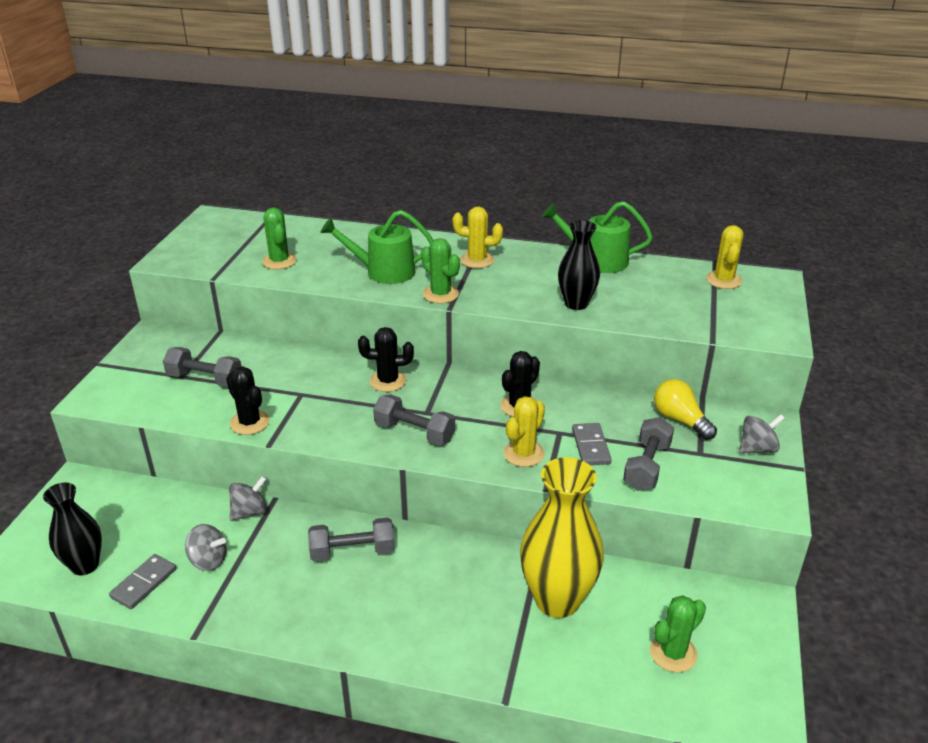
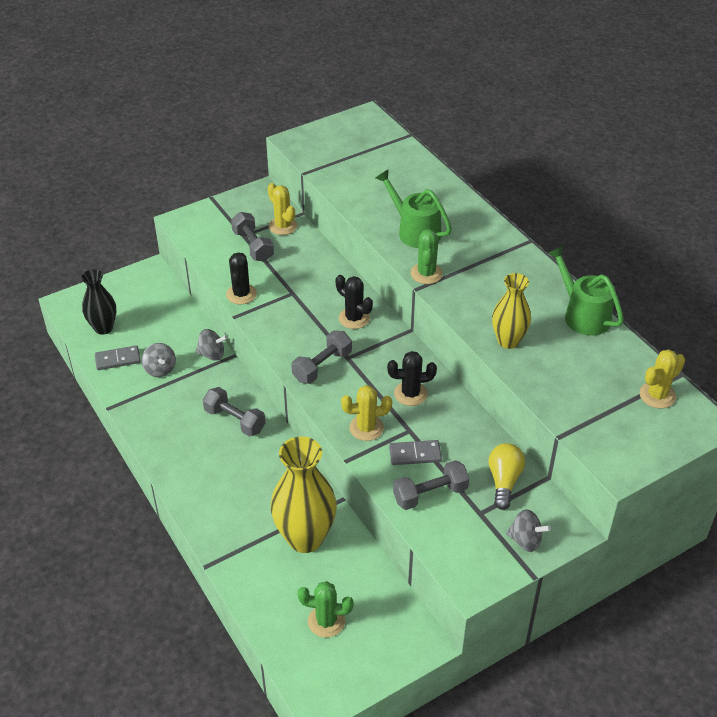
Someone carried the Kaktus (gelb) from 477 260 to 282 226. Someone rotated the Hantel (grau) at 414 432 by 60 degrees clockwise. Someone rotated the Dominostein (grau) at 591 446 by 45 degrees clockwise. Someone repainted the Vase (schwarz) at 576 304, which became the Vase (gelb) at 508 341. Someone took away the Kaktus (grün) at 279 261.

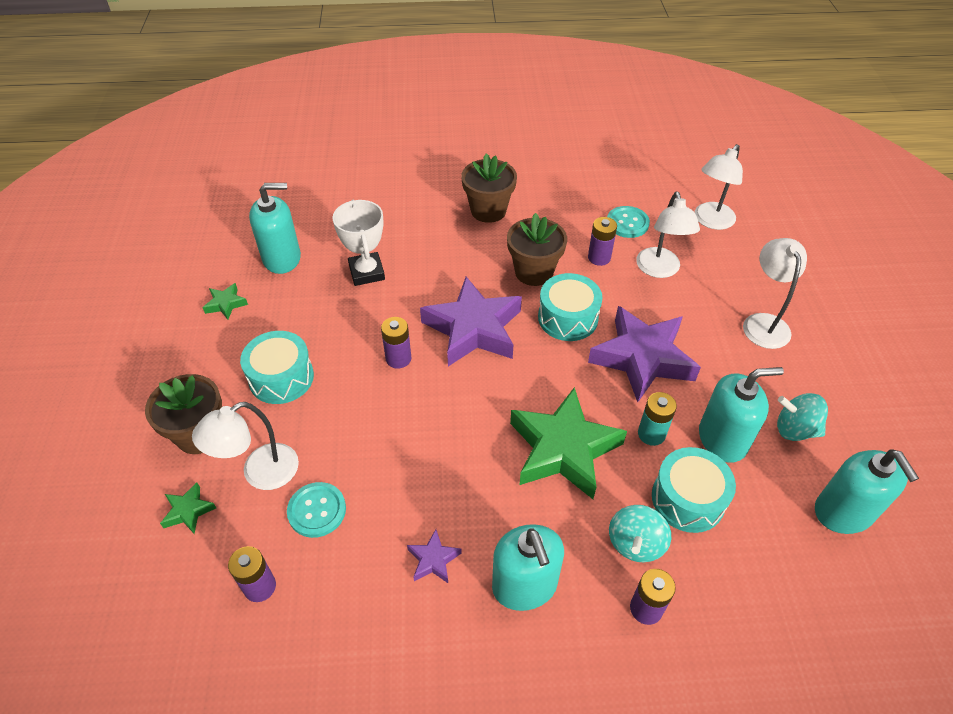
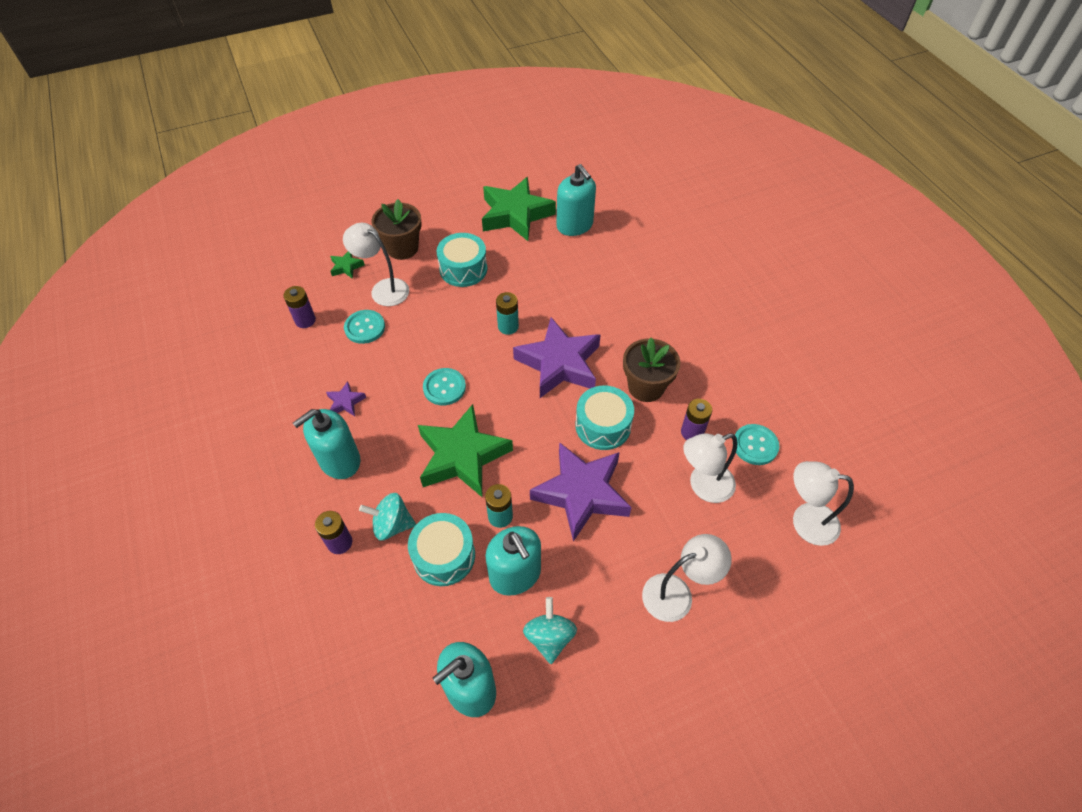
Someone put down the Knopf (türkis) at 444 387. Someone scaled the Stern (grün) at 226 304 by 2.36. Someone repainted the Batterie (lila) at 398 358, which became the Batterie (türkis) at 508 327. Someone took away the Pokal (weiß) at 366 272. Someone took away the Blumentopf (braun) at 488 210.

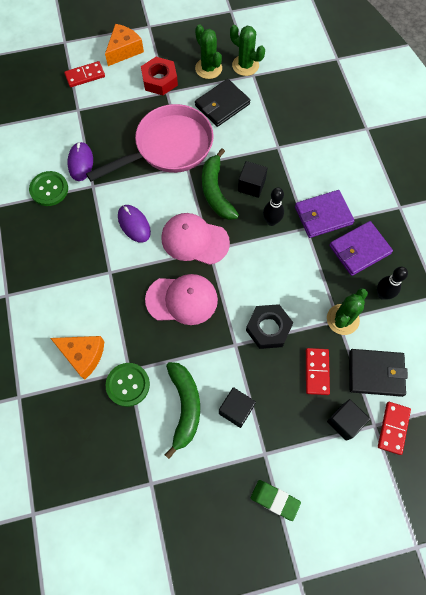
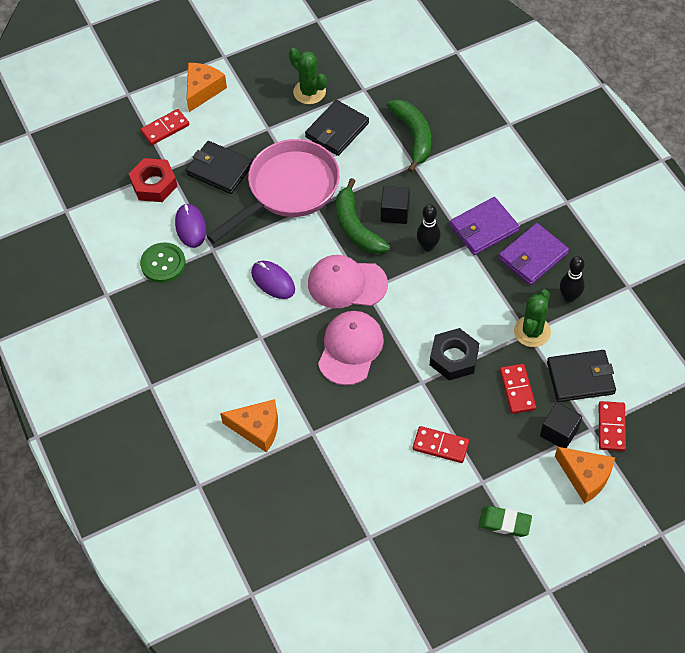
Someone carried the Sechskantmutter (rot) from 160 80 to 154 184. Someone put down the Geldbörse (schwarz) at 219 169. Someone rotated the Kappe (rosa) at 182 300 by 60 degrees counterclockwise. Someone carried the Banane (grün) from 184 406 to 413 136. Someone swapped the Kubus (schwarz) at 236 409 for the Dominostein (rot) at 440 446. Someone put down the Käse (orange) at 585 477. Someone took away the Knopf (grün) at 128 385. Someone took away the Kaktus (grün) at 245 65.

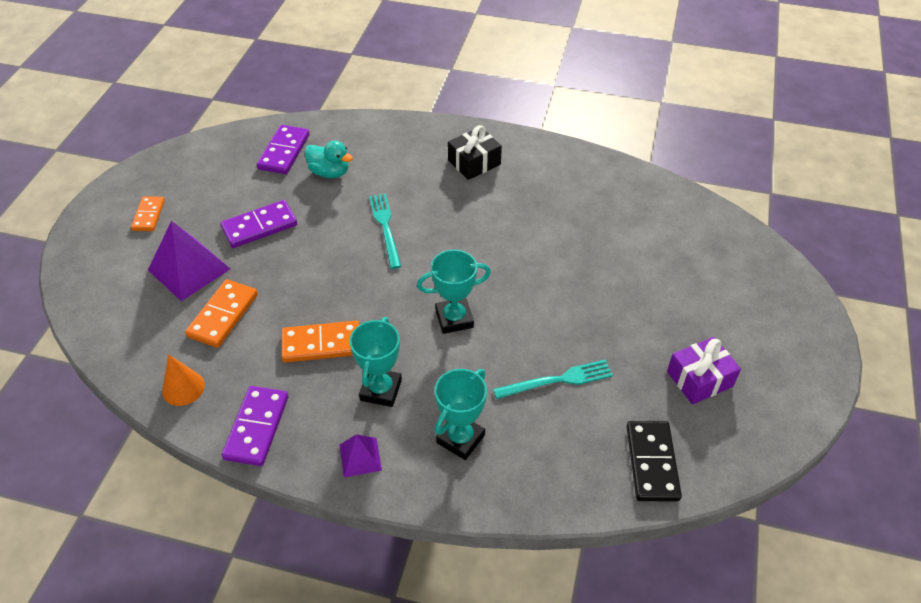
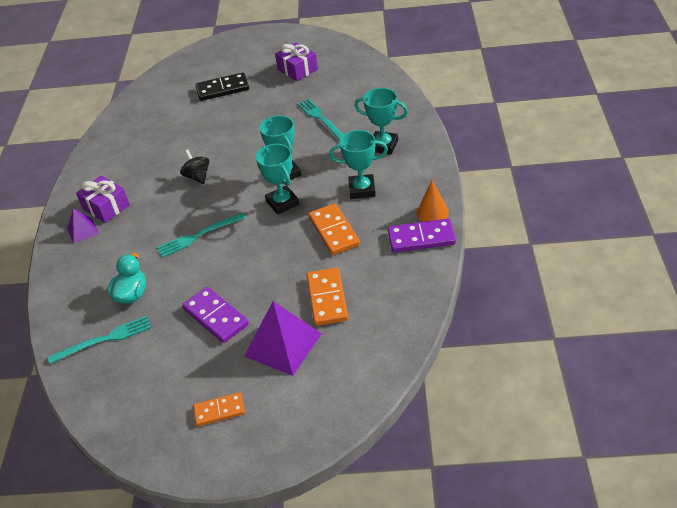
Someone swapped the Dominostein (lila) at 284 152 for the Gabel (türkis) at 104 339. Someone carried the Pyramide (lila) from 360 457 to 83 231. Someone repainted the Geschenk (schwarz) at 474 162, which became the Geschenk (lila) at 106 207. Someone put down the Kreisel (schwarz) at 197 177. Someone carried the Dominostein (schwarz) from 652 462 to 222 89. Someone put down the Pokal (türkis) at 282 203. Someone rotated the Dominostein (orange) at 223 315 by 75 degrees clockwise. Someone carried the Kegel (orange) from 183 388 to 432 212.

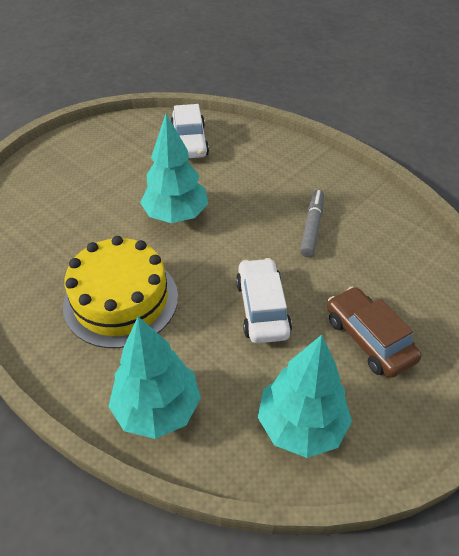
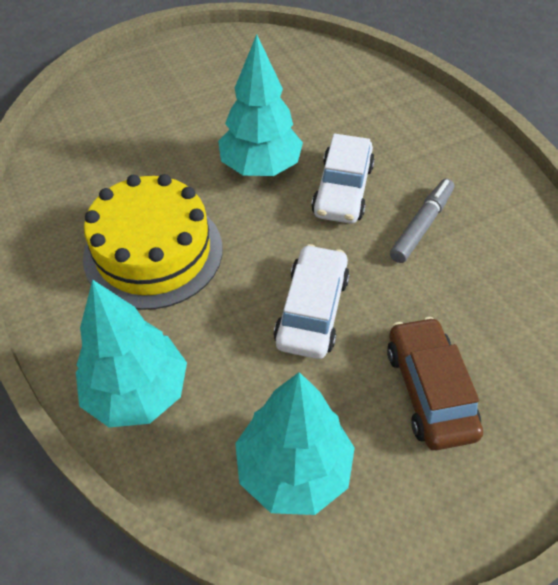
Someone carried the Auto (weiß) from 189 142 to 342 190.

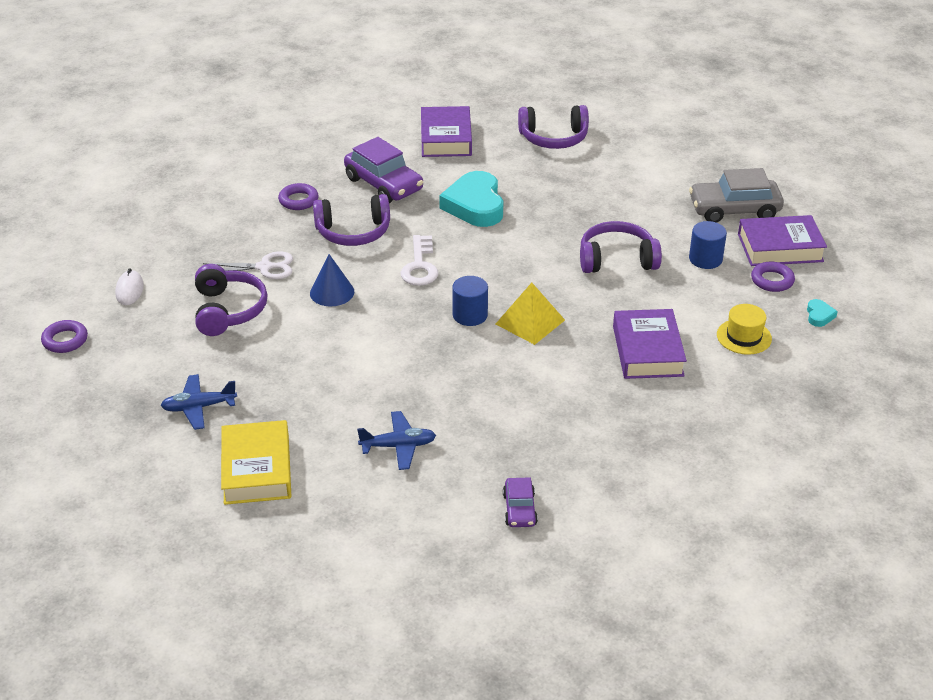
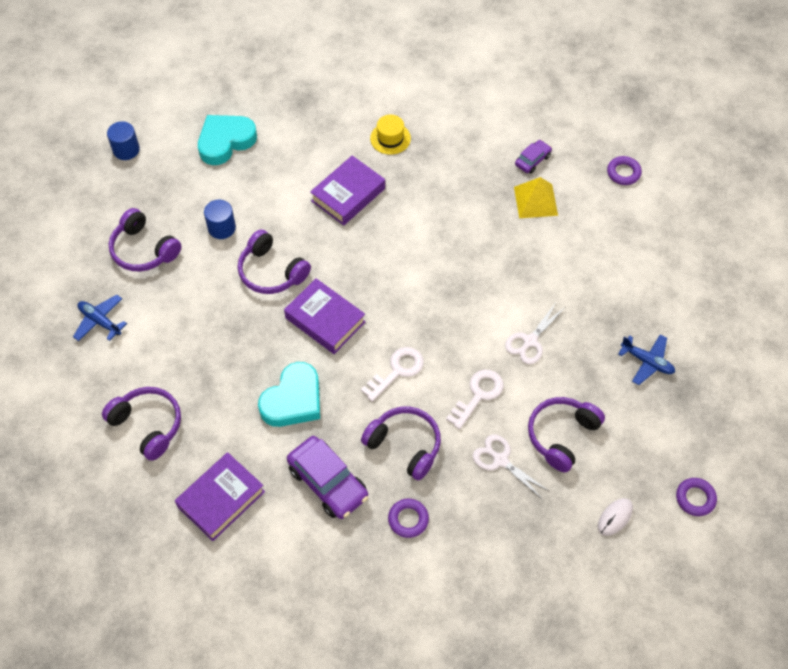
Someone carried the Flugzeug (blau) from 398 446 to 100 321. Someone carried the Vollzylinder (blau) from 470 315 to 126 150. Someone swapped the Auto (grau) at 734 210 for the Kopfhörer (lila) at 144 250. Someone scaled the Herz (türkis) at 819 315 by 2.37. Someone carried the Buch (lila) from 780 247 to 325 320. Someone rotated the Auto (lila) at 384 184 by 135 degrees clockwise. Someone carried the Hut (gelb) from 744 337 to 390 138. Someone swapped the Kegel (blau) at 332 292 for the Schlüssel (weiß) at 478 395. Someone put down the Schere (weiß) at 530 341. Someone carried the Pyramide (gelb) from 530 322 to 535 201. Someone carried the Ring (lila) from 772 280 to 623 173. Someone took away the Buch (gelb) at 257 469.

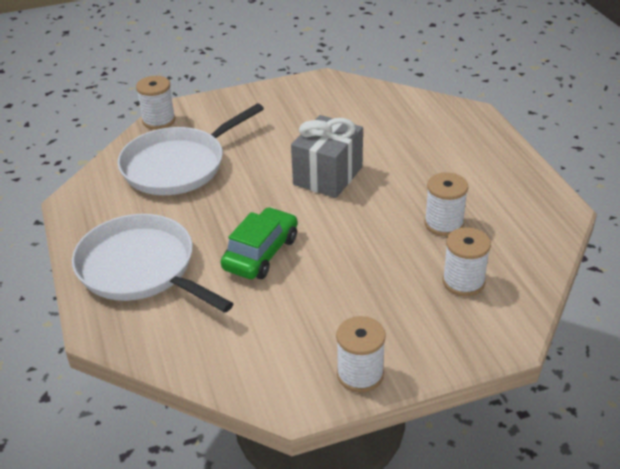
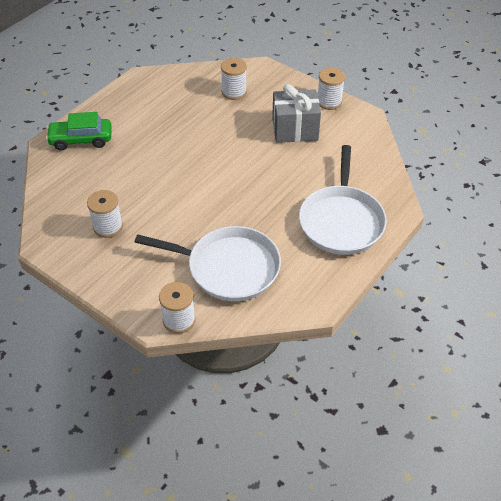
Someone carried the Auto (grün) from 261 253 to 81 140. Someone carried the Garnrolle (weiß) from 444 224 to 108 227. Someone carried the Geschenk (grau) from 328 176 to 295 130.

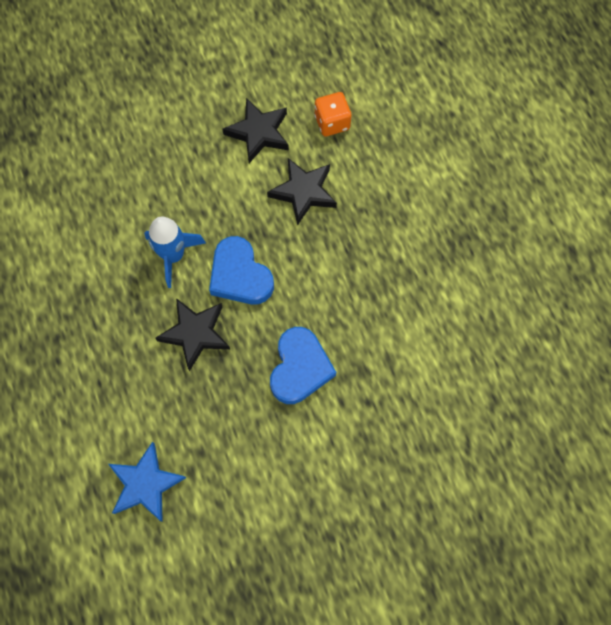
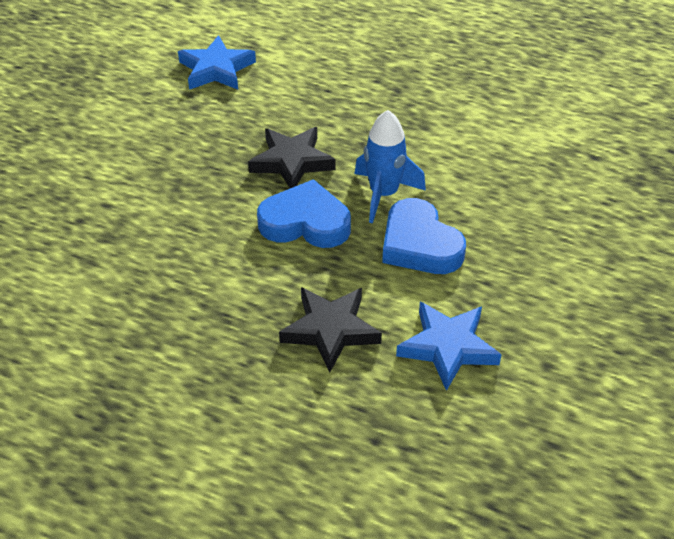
Someone carried the Herz (blau) from 300 368 to 419 244. Someone repainted the Stern (schwarz) at 258 133, which became the Stern (blau) at 448 347. Someone took away the Spielwürfel (orange) at 332 122.

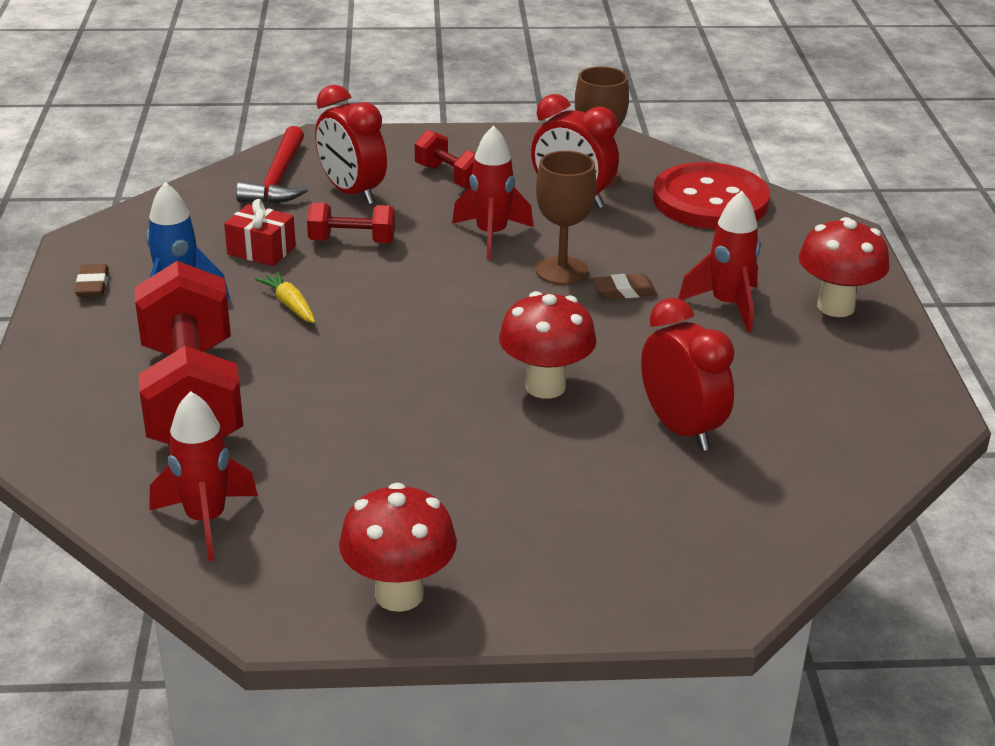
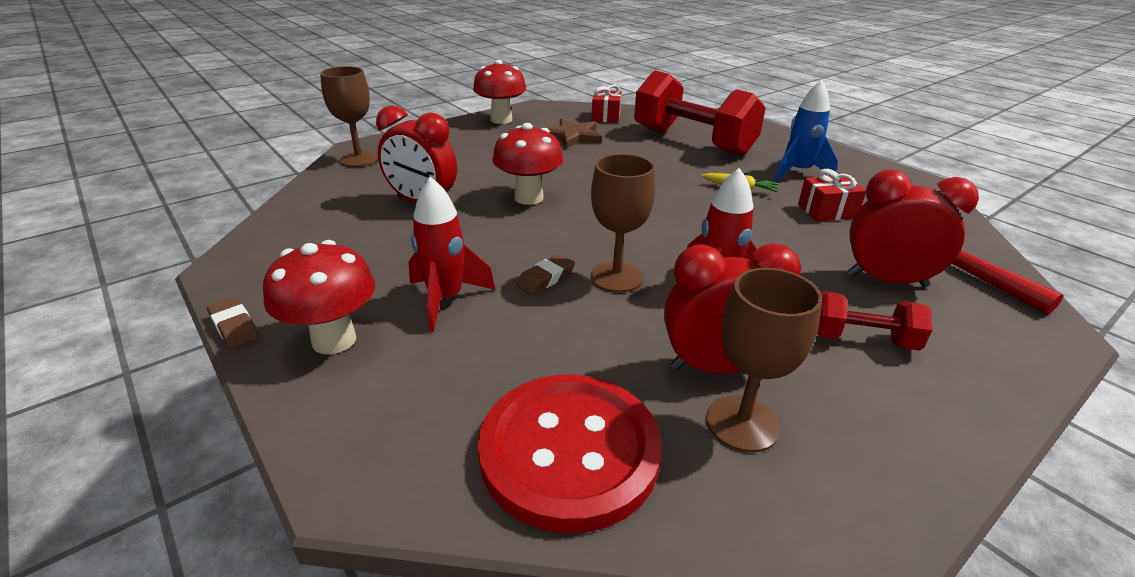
Someone carried the Radiergummi (braun) from 93 285 to 235 327. Someone put down the Kelch (braun) at 359 159. Someone put down the Stern (braun) at 572 136. Someone swapped the Rakete (rot) at 206 520 for the Geschenk (rot) at 606 116. Someone took away the Hantel (rot) at 352 241.

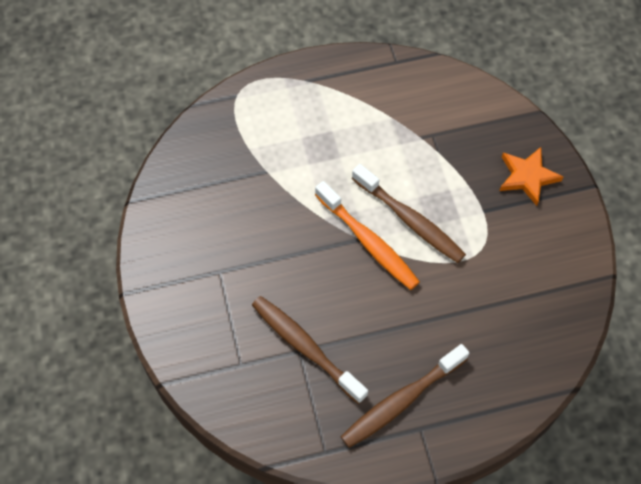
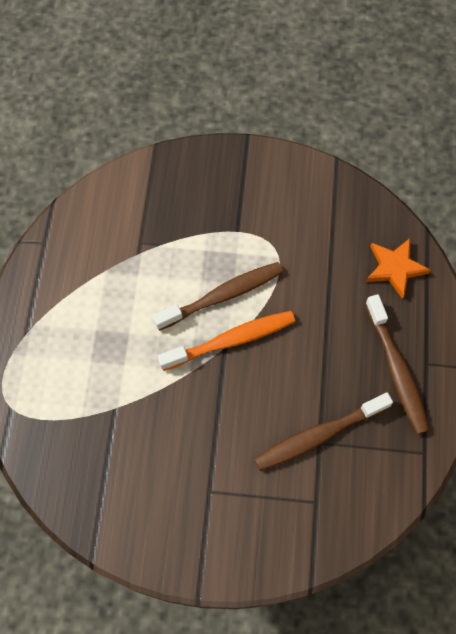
Someone carried the Stern (orange) from 527 177 to 395 268.

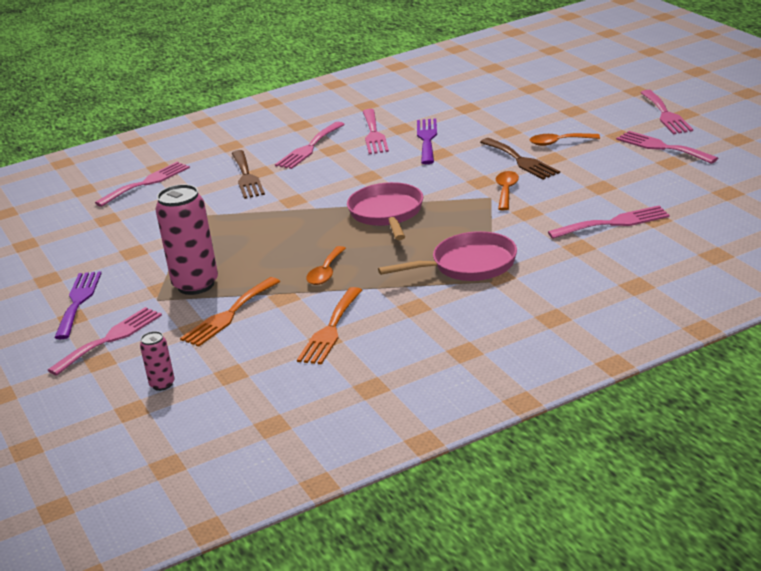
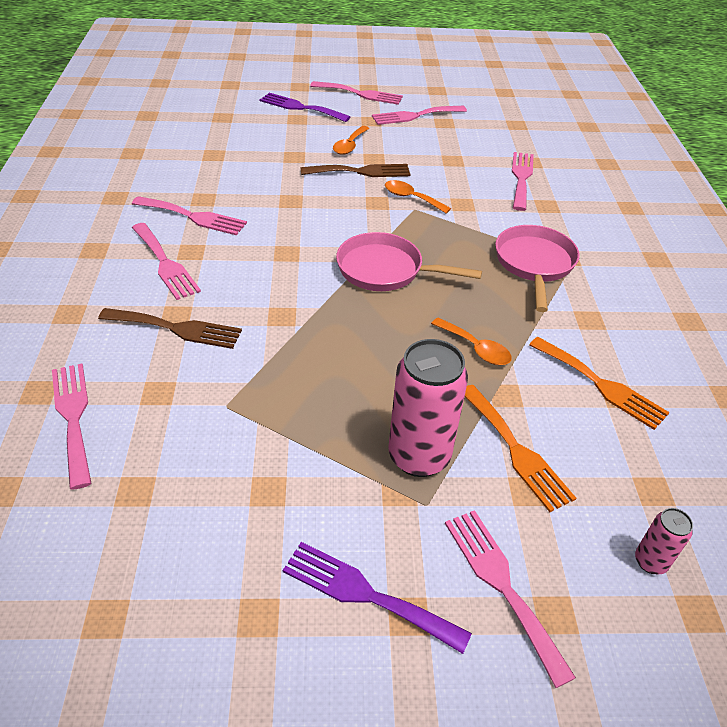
Someone carried the Gabel (lila) from 427 139 to 300 107.

